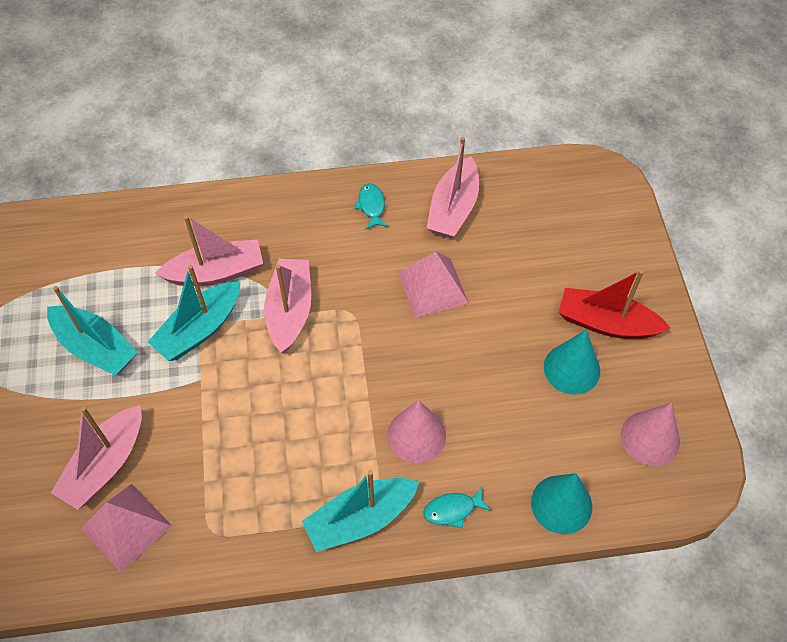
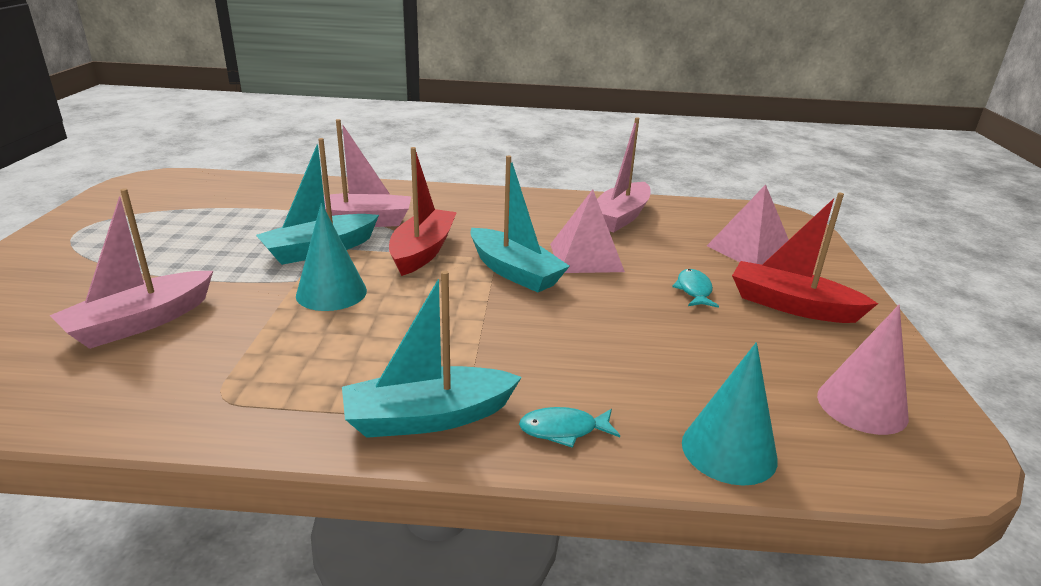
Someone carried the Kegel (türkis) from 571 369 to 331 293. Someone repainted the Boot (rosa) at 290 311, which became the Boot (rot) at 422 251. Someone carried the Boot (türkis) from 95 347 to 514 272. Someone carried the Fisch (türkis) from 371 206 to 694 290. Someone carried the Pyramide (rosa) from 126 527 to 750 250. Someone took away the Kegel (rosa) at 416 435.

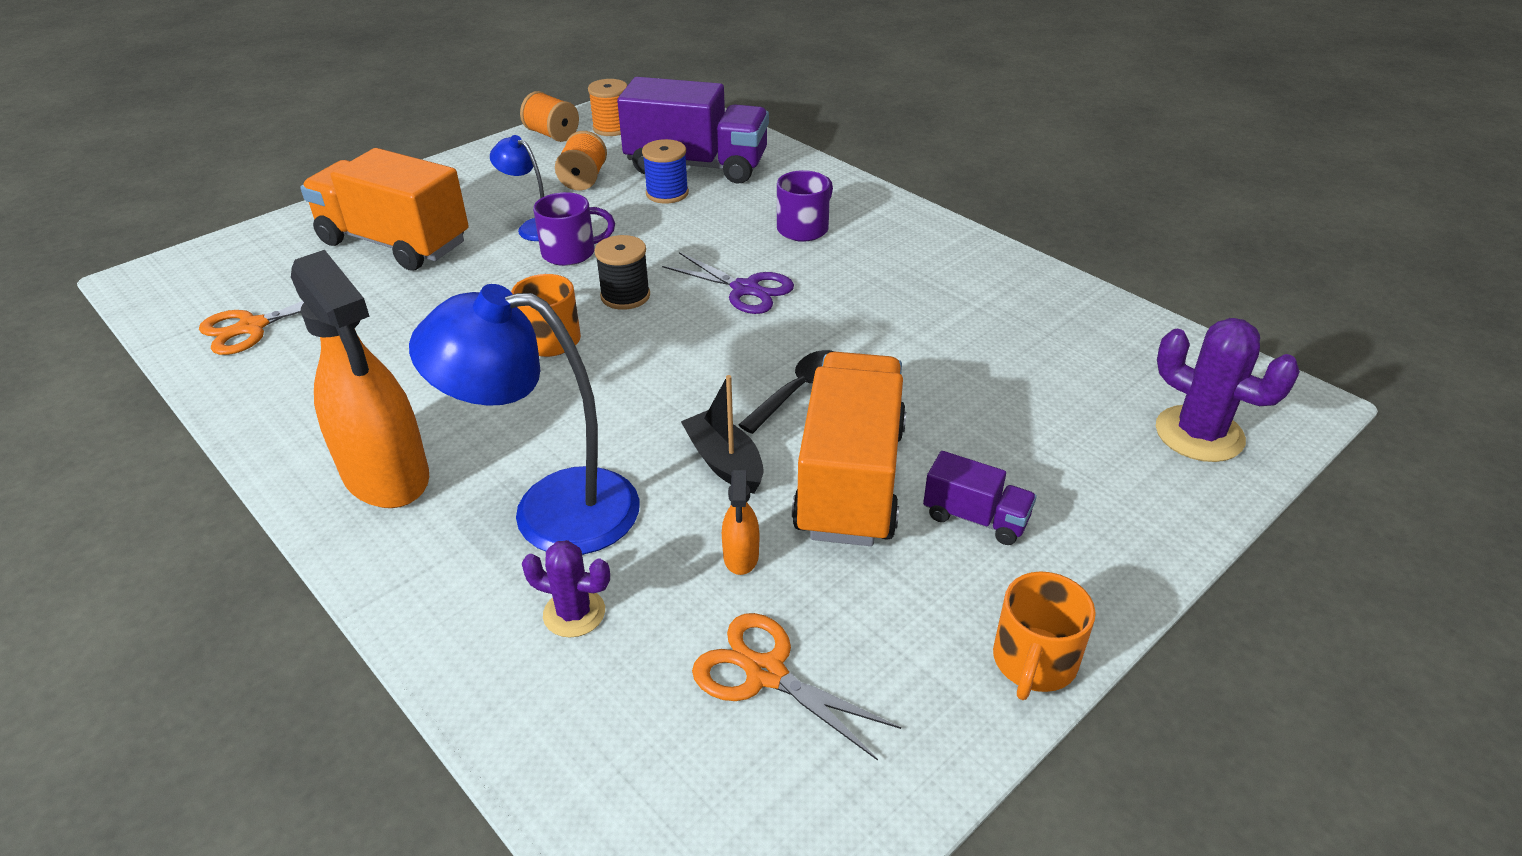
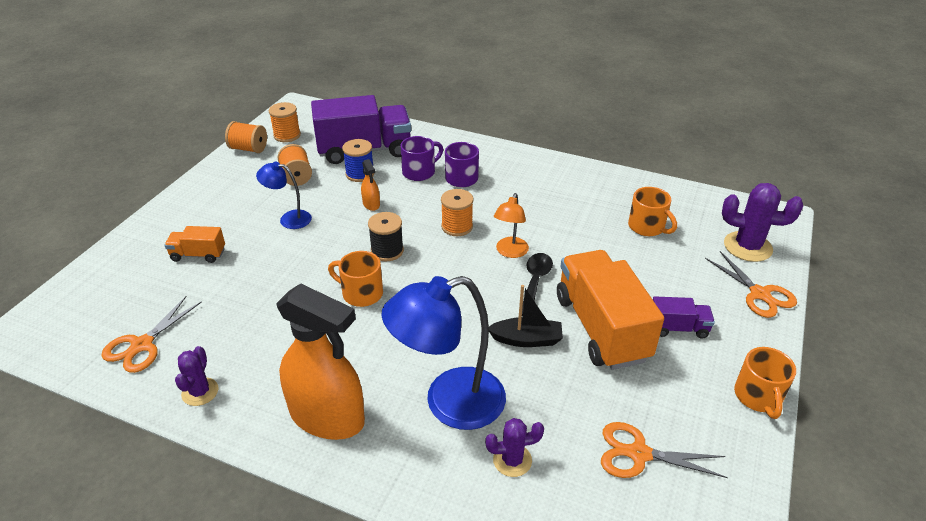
Someone scaled the Lastwagen (orange) at 394 243 by 0.47. Someone put down the Kaktus (lila) at 200 392. Someone carried the Sprühflasche (orange) from 741 556 to 371 204. Someone carried the Tasse (lila) from 571 252 to 419 172. Someone swapped the Schere (lila) at 745 289 for the Garnrolle (orange) at 457 226. Someone rotated the Boot (schwarz) at 724 462 by 150 degrees clockwise. Someone put down the Lampe (orange) at 510 252. Someone put down the Tasse (orange) at 647 227. Someone put down the Schere (orange) at 759 294.

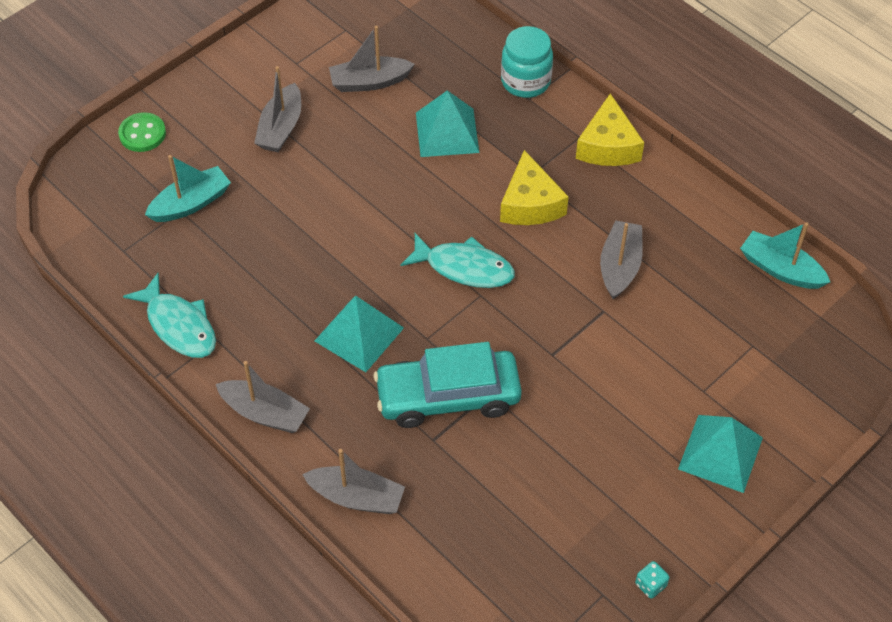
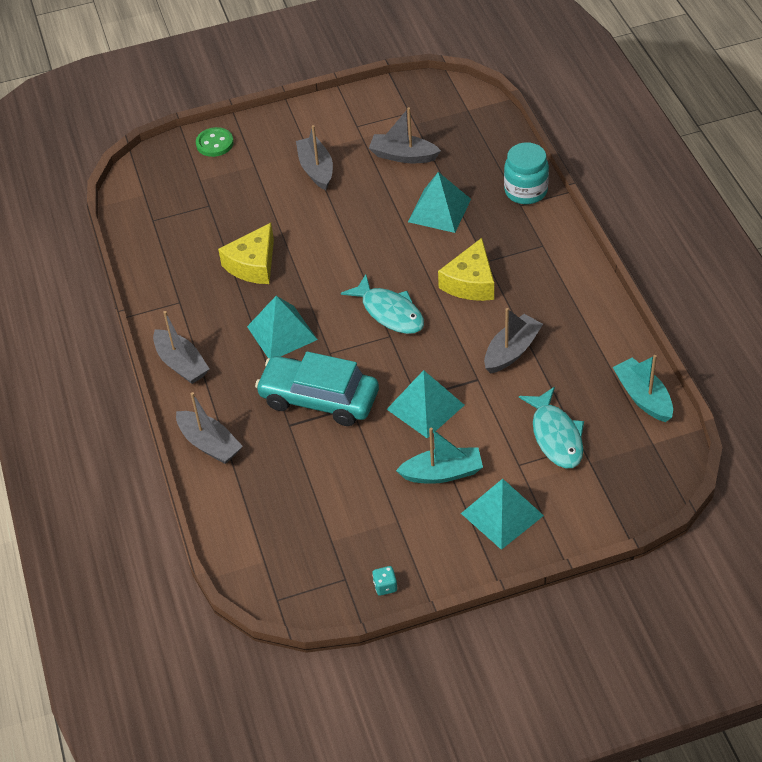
Someone carried the Käse (gelb) from 608 146 to 253 265. Someone rotated the Boot (grau) at 281 128 by 120 degrees clockwise. Someone put down the Pyramide (türkis) at 425 407. Someone carried the Boot (türkis) from 191 203 to 442 473. Someone carried the Fisch (türkis) from 179 325 to 556 436.

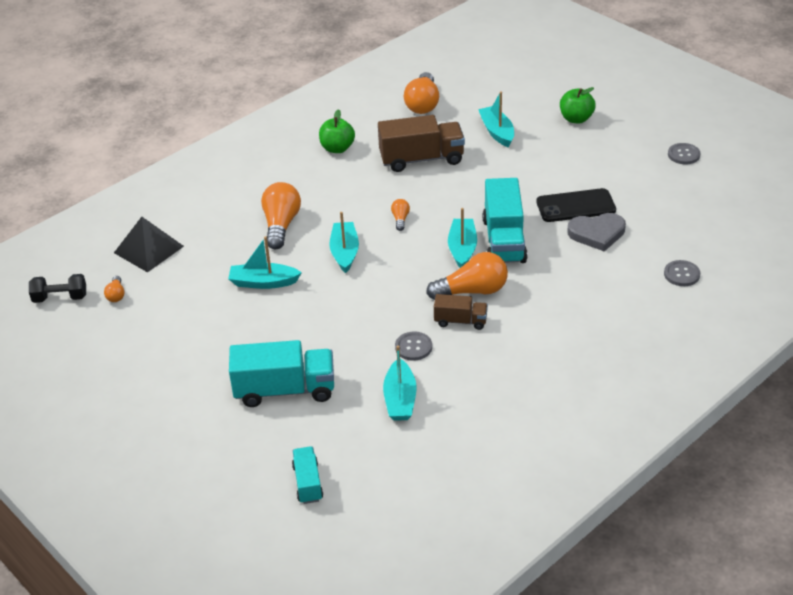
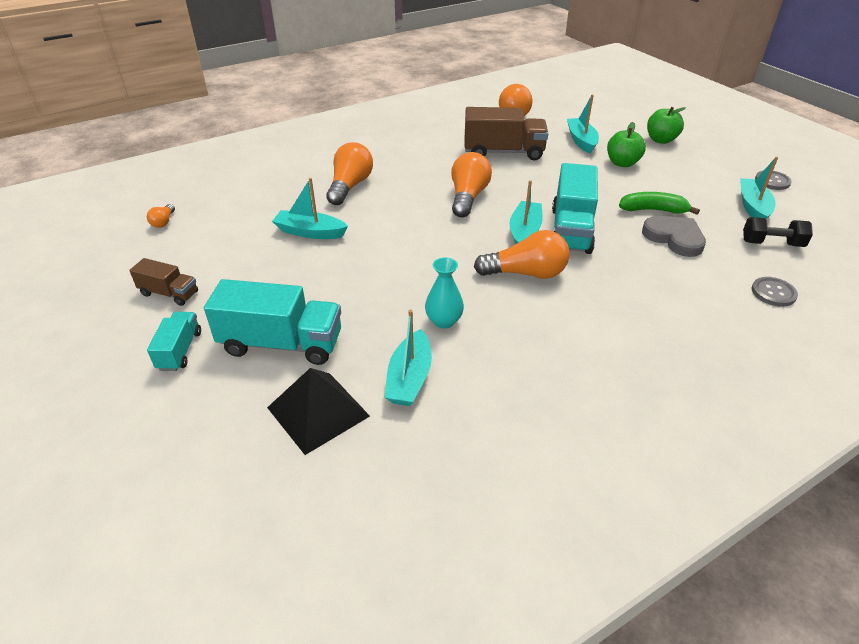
Someone carried the Lastwagen (braun) from 460 321 to 169 293. Someone carried the Lastwagen (türkis) from 308 483 to 180 351. Someone carried the Pyramide (schwarz) from 148 249 to 318 411. Someone swapped the Knopf (grau) at 413 347 for the Vase (türkis) at 444 321. Someone scaled the Glühbirne (orange) at 400 219 by 2.09. Someone carried the Apfel (grün) from 337 148 to 622 163. Someone swapped the Handy (schwarz) at 575 206 for the Banane (grün) at 653 210. Someone rotated the Herz (grau) at 597 233 by 135 degrees counterclockwise. Someone carried the Boot (türkis) from 344 252 to 753 207. Someone carried the Hantel (schwarz) from 60 298 to 771 243.

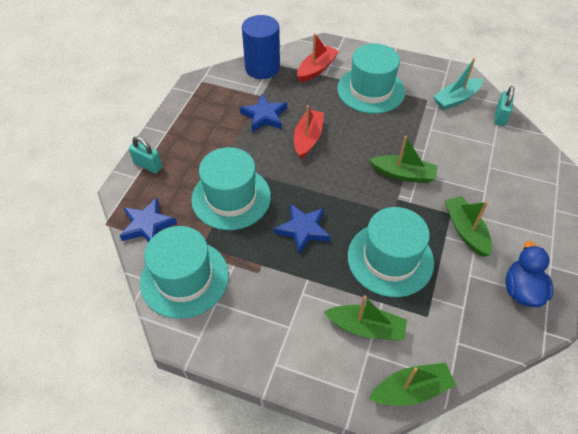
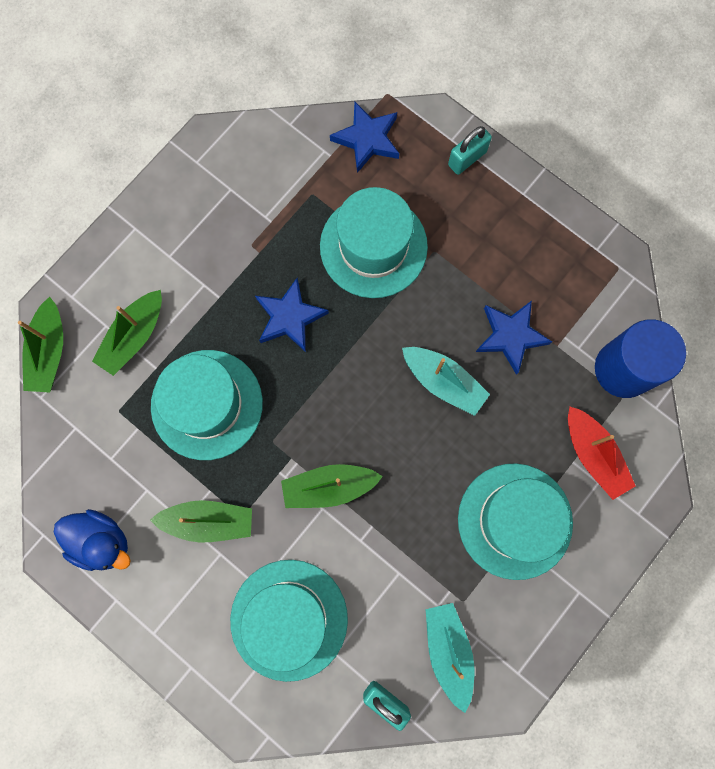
Someone carried the Hut (türkis) from 184 278 to 289 619. Someone rotated the Boot (grün) at 403 174 by 45 degrees clockwise. Someone repainted the Boot (rot) at 308 138, which became the Boot (türkis) at 443 382.

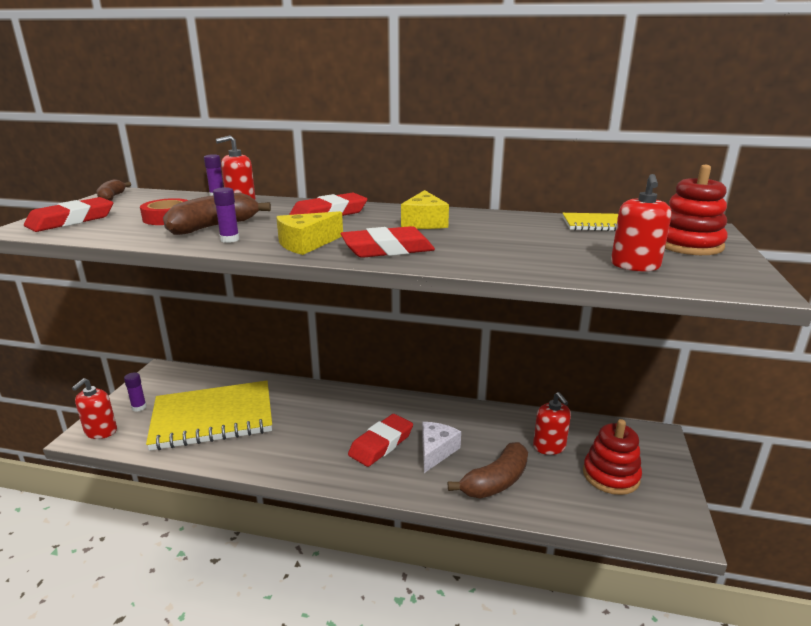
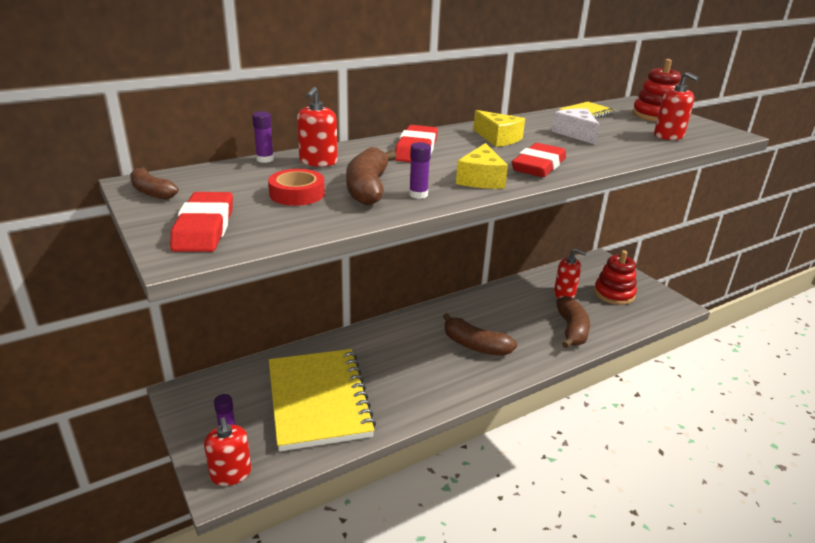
Someone rotated the Notizbuch (gelb) at 213 418 by 45 degrees counterclockwise. Someone swapped the Radiergummi (rot) at 381 444 for the Banane (braun) at 475 345. Someone carried the Käse (weiß) from 436 451 to 576 134.

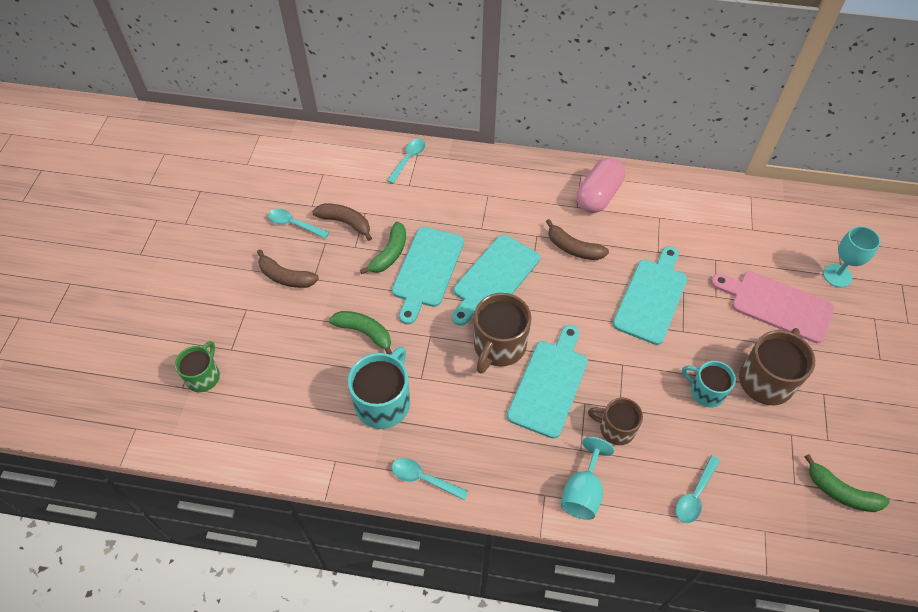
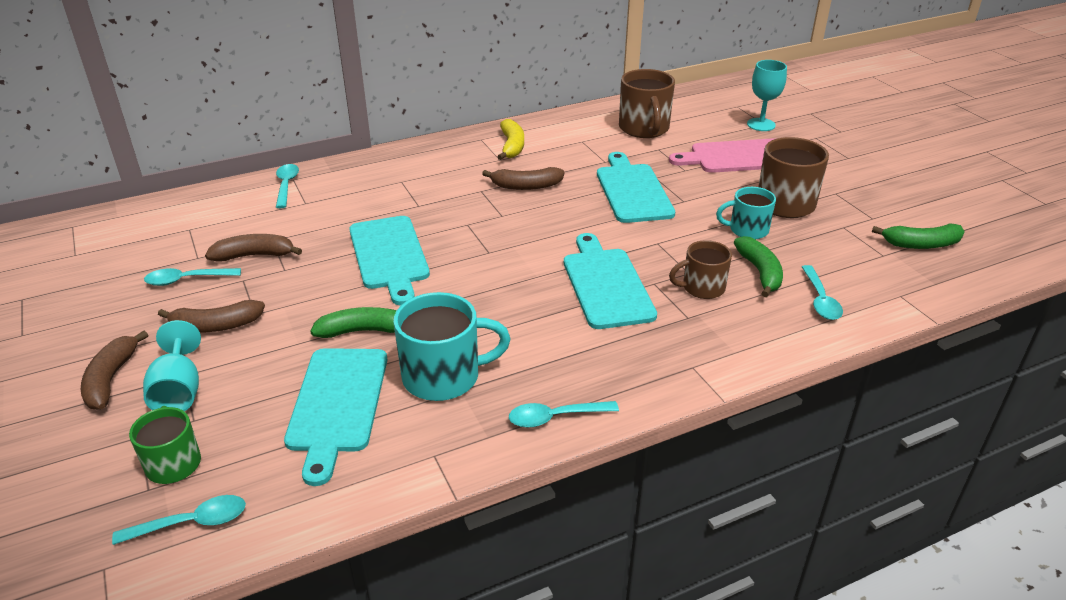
Someone put down the Banane (braun) at 111 379. Someone put down the Löffel (türkis) at 192 523. Someone carried the Kelch (türkis) from 583 492 to 178 391. Someone carried the Schneidebrett (türkis) from 494 278 to 337 404. Someone rotated the Tasse (türkis) at 384 402 by 90 degrees clockwise. Someone swapped the Kapsel (rosa) at 598 196 for the Banane (gelb) at 512 146. Someone carried the Tasse (braun) from 498 346 to 644 129. Someone carried the Banane (grün) from 389 254 to 760 272.

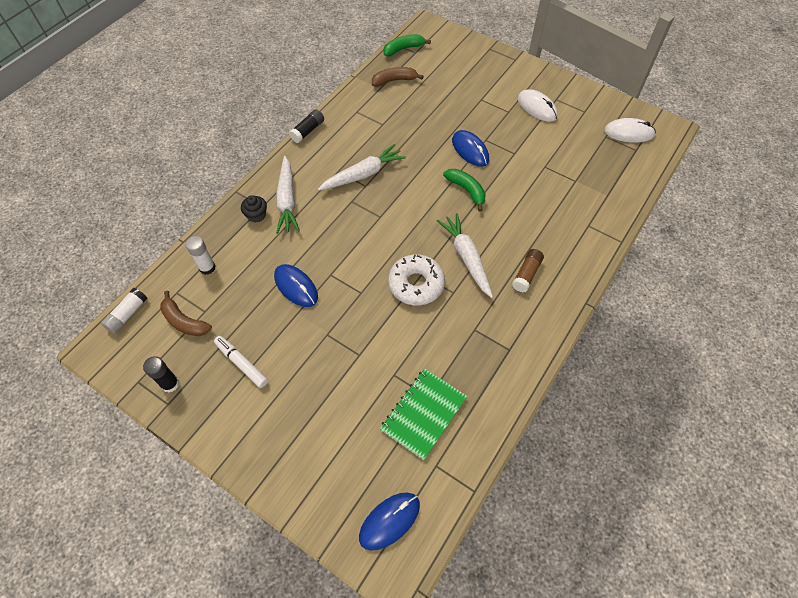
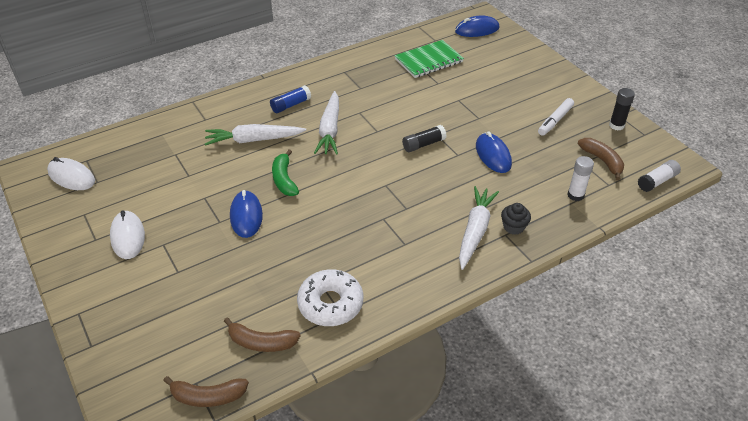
Someone repainted the Banane (grün) at 403 49, which became the Banane (braun) at 208 397. Someone carried the Karotte (weiß) from 363 174 to 253 140. Someone repainted the Klebestift (braun) at 526 274, which became the Klebestift (blau) at 291 105. Someone carried the Donut (weiß) from 416 284 to 330 304. Someone carried the Klebestift (schwarz) from 308 131 to 423 144. Someone rotated the Filzstift (weiß) at 242 363 by 60 degrees clockwise.

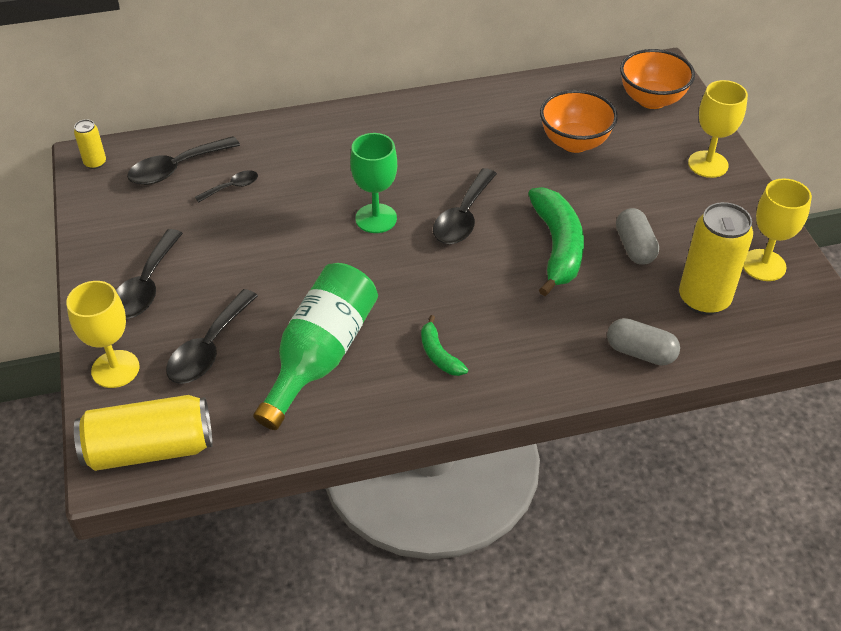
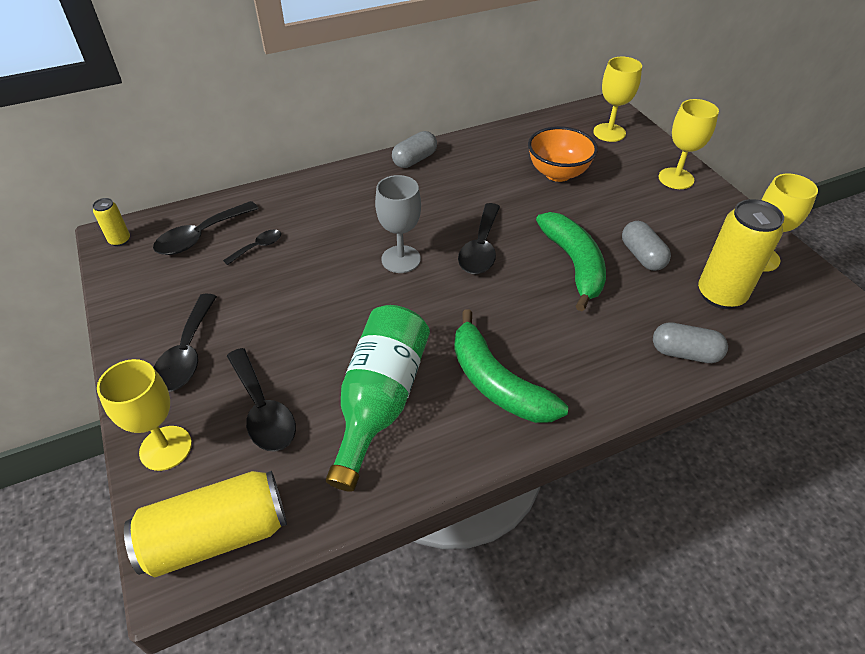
Someone rotated the Löffel (schwarz) at 209 348 by 45 degrees counterclockwise. Someone repainted the Kelch (grün) at 376 218, which became the Kelch (grau) at 401 259. Someone put down the Kapsel (grau) at 414 160. Someone scaled the Banane (grün) at 439 354 by 1.96. Someone swapped the Schüssel (orange) at 651 100 for the Kelch (gelb) at 609 132.

